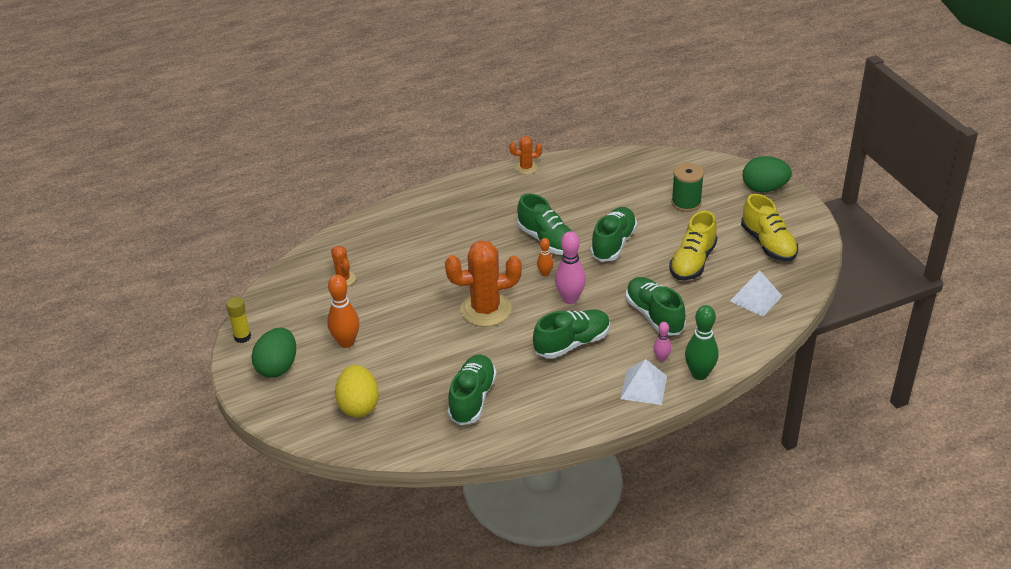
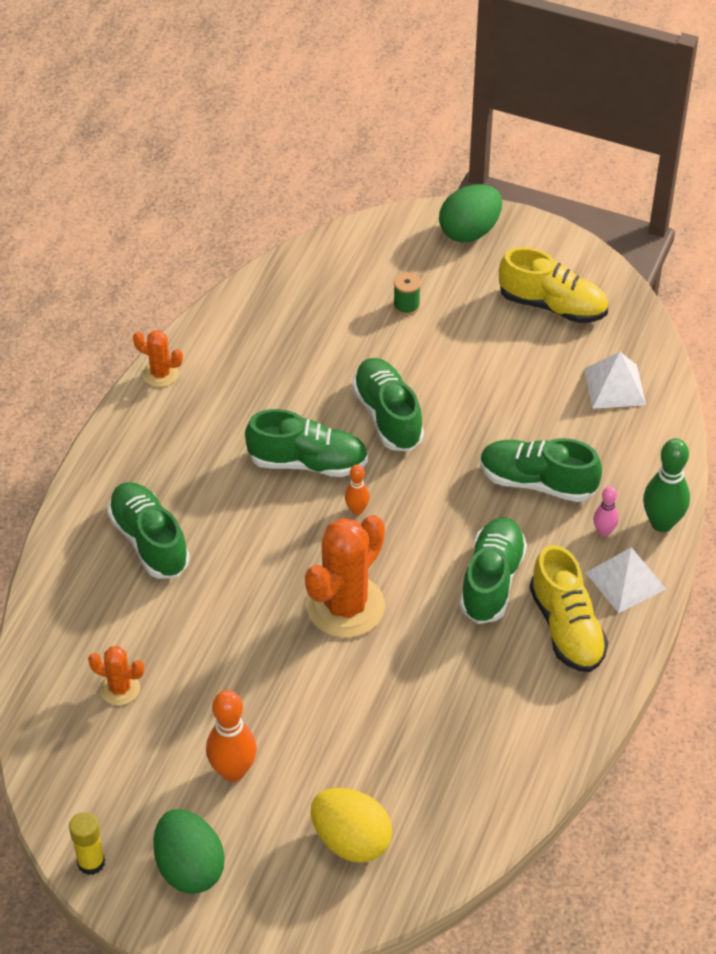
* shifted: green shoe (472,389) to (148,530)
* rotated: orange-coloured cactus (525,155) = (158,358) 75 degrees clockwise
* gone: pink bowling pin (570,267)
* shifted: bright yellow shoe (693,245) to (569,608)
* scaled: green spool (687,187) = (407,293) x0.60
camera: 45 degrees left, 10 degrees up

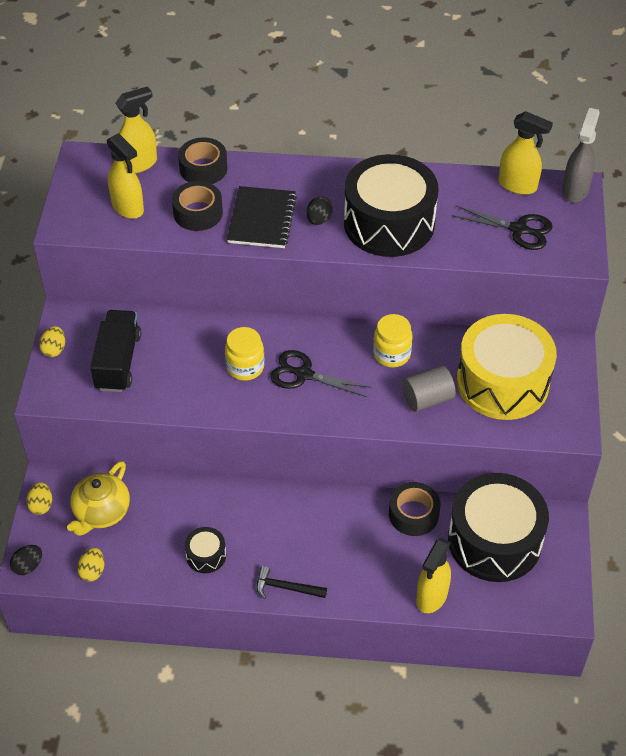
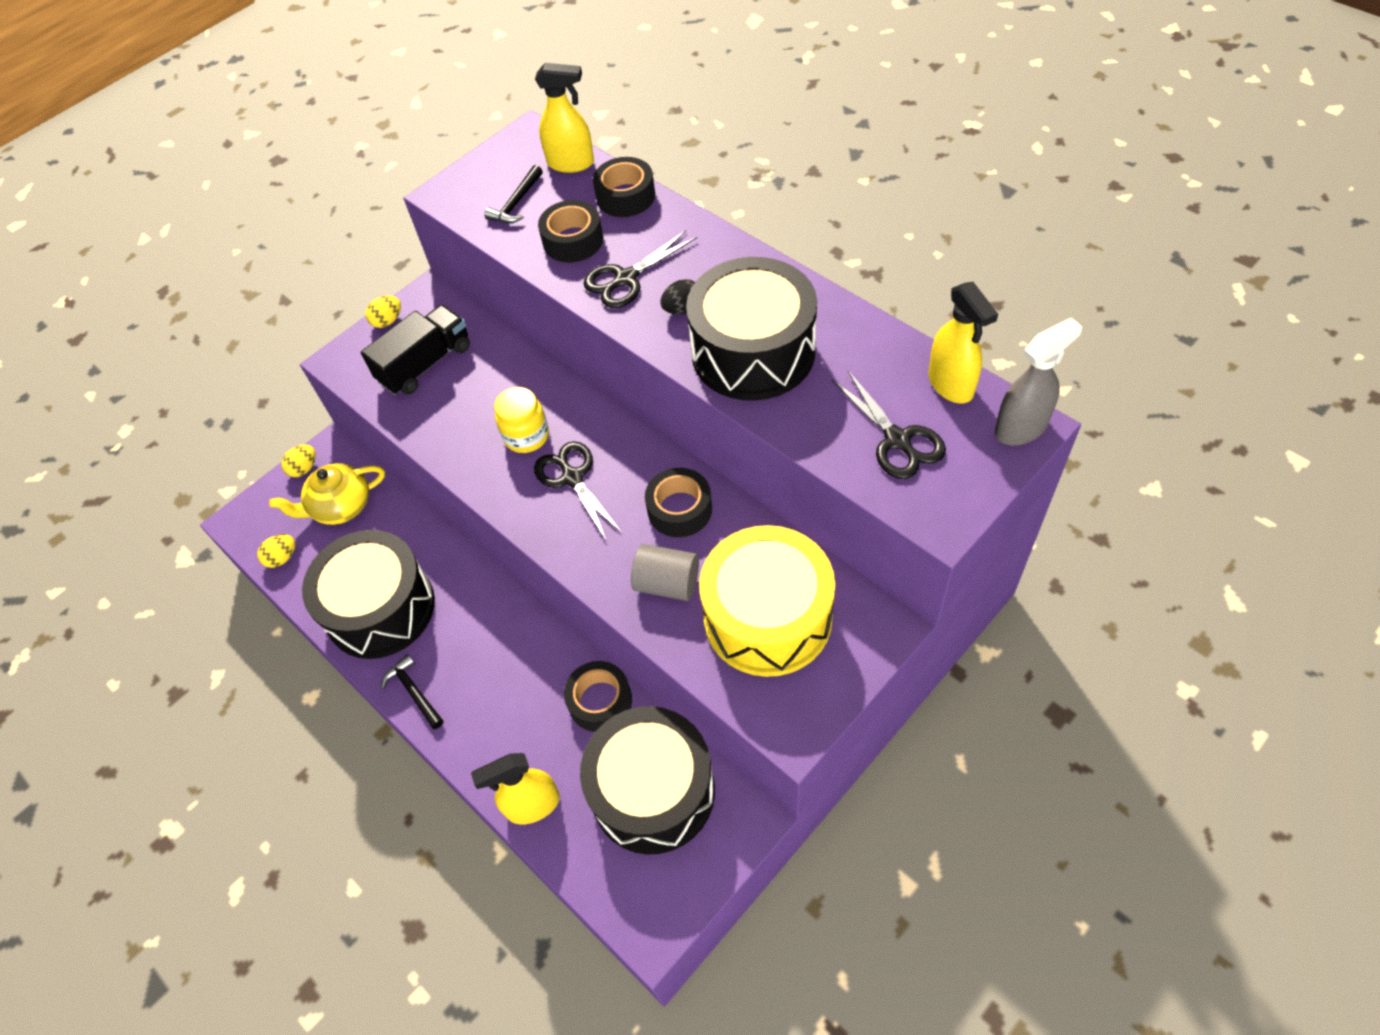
* gone: ebony egg (26,560)
* swapped: bright yellow spray bottle (125,176) to ebony hammer (513,194)
* scaled: ebony drum (205,550) = (368,594) x2.35
* swapped: ebony exercise book (262,217) to ebony pair of scissors (640,269)
* swapped: bright yellow jam jar (393,340) to ebony roll of tape (678,502)
camera: 45 degrees right, 5 degrees up

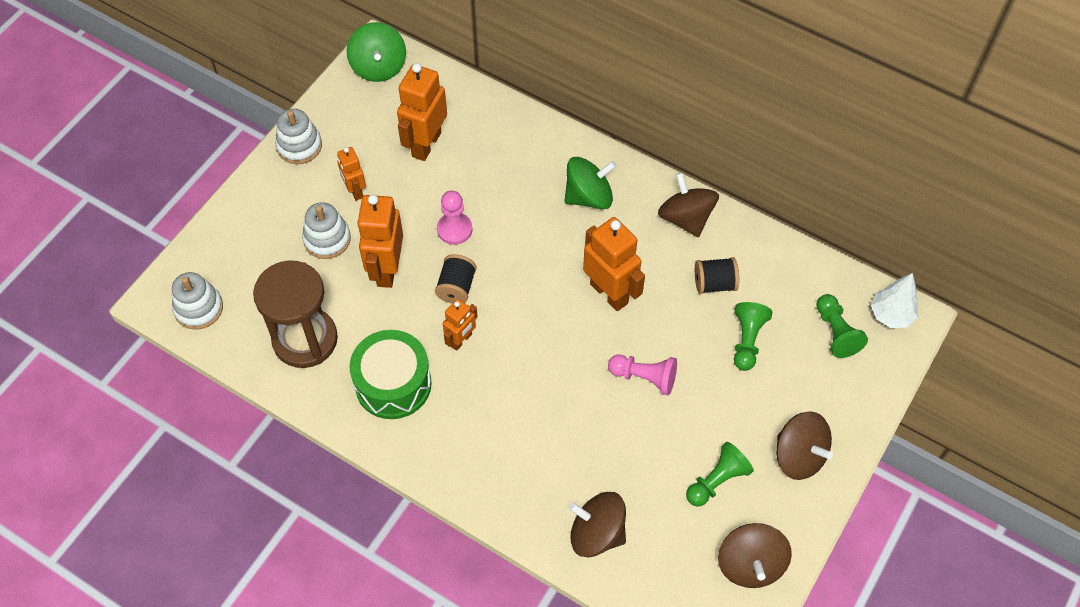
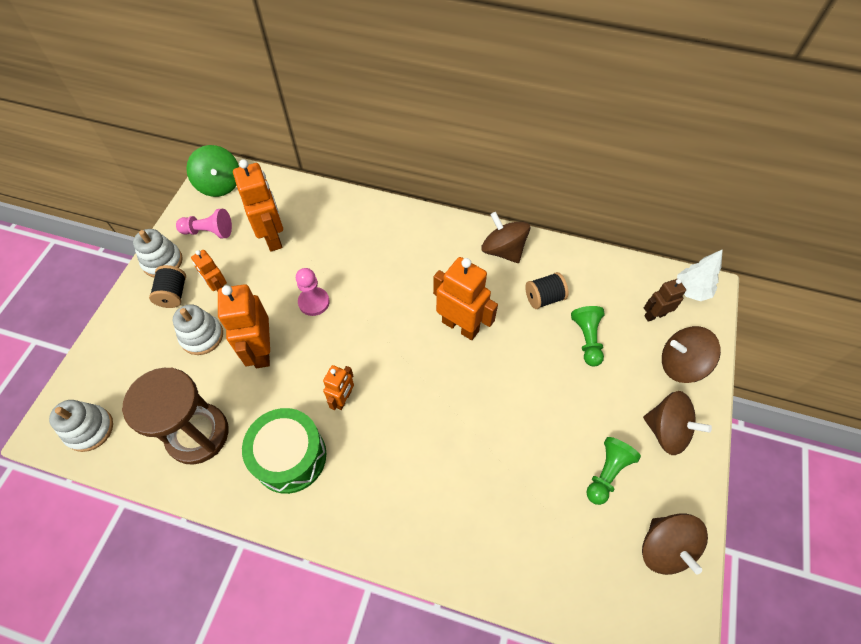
* rotated: orange-coloured toy robot (422,112) = (258,205) 150 degrees clockwise
* shifted: ebony spool (456,278) to (167,286)
* gone: green whirligig (590,183)
* shifted: dark brown whirligig (597,524) to (691,354)
* shifted: pink game pawn (642,375) to (204,223)
* swapped: green game pawn (842,326) to dark brown toy robot (665,300)
camera: 15 degrees left, 0 degrees up

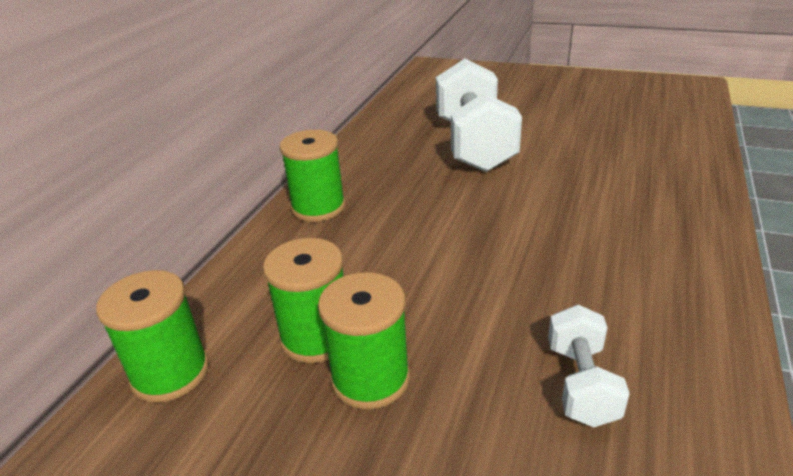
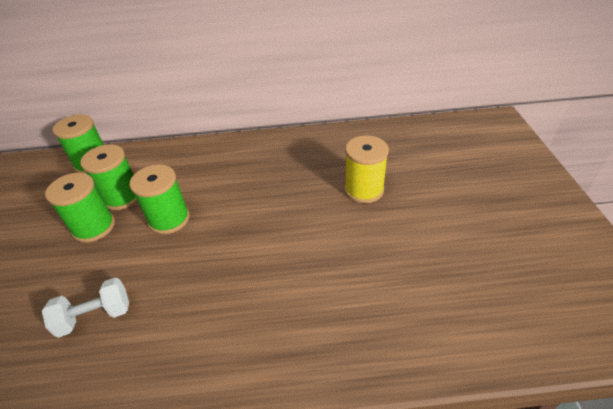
* shifted: green spool (312,176) to (160,199)
* swapped: snow-white dumbbell (479,115) to bright yellow spool (366,169)
camera: 65 degrees right, 10 degrees up

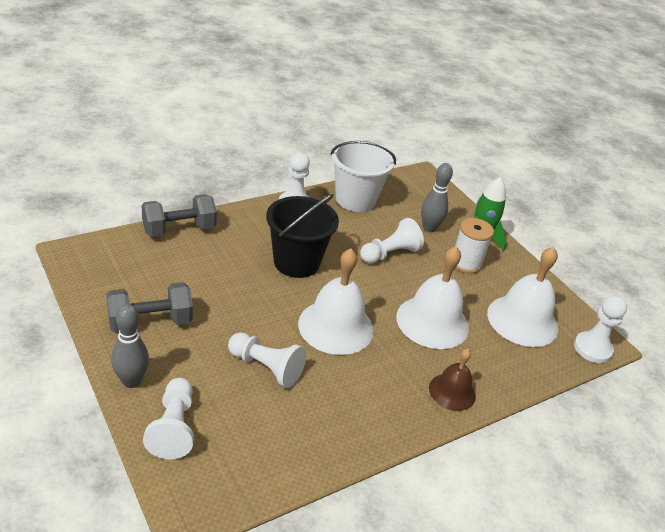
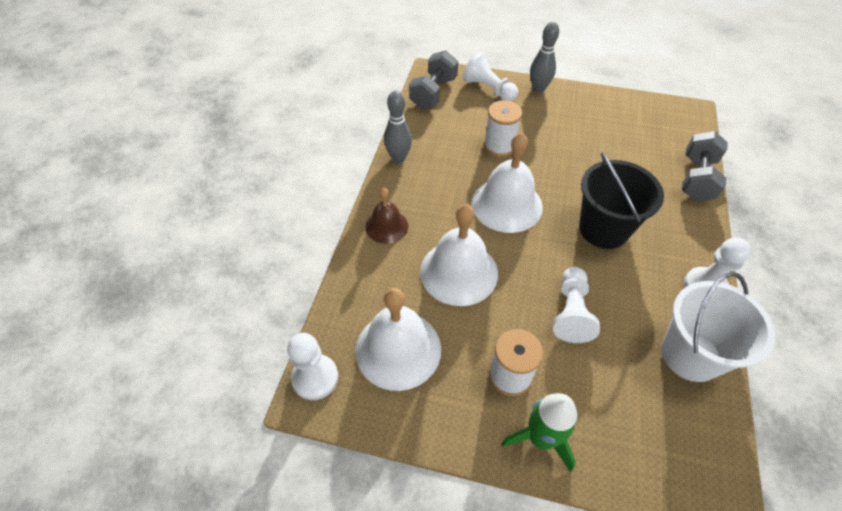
* shifted: grey dumbbell (149,307) to (433,79)
* swapped: snow-white game pawn (267,360) to snow-white spool (503,128)
* shifted: grey bowling pin (437,197) to (398,127)
camera: 140 degrees right, 15 degrees up

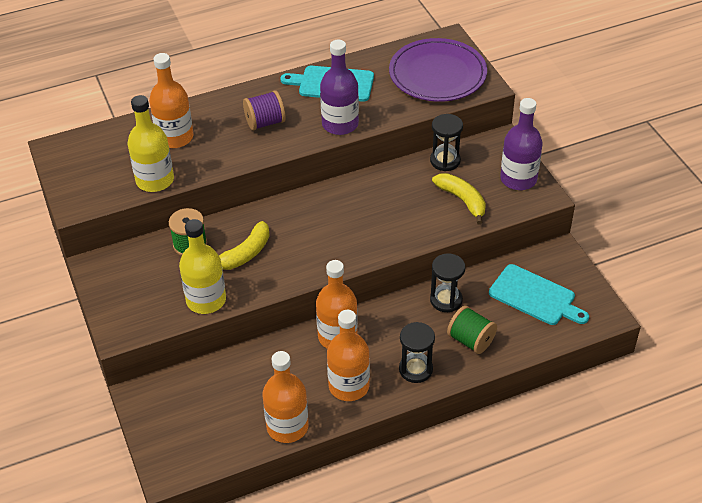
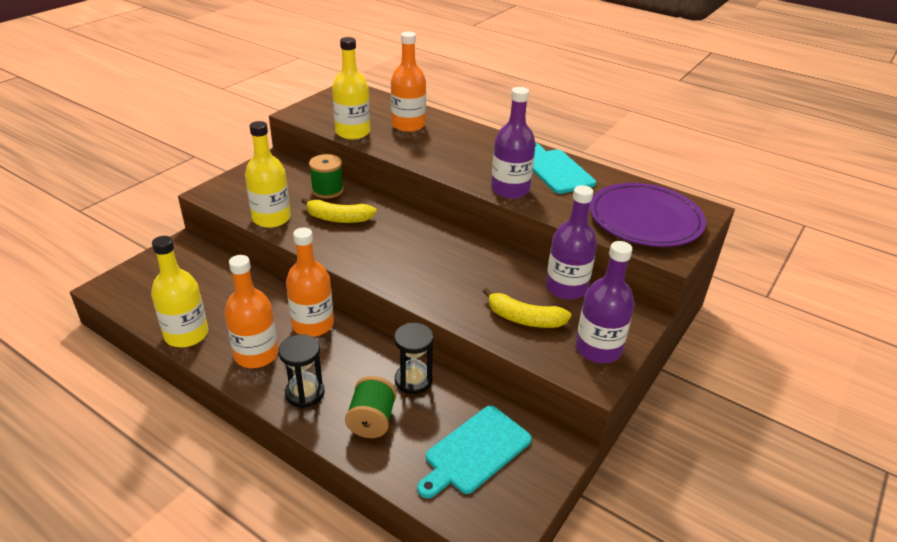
* gone: violet spool (264,110)
* repainted: orange-coloured bottle (286,397) to bright yellow bottle (179,291)
* swapped: ebony sandglass (446,142) to violet bottle (571,242)
* rotated: bright yellow banana fruit (459,199) = (527,308) 90 degrees clockwise
* rotated: teal bread board (539,294) = (474,452) 45 degrees clockwise
camera: 55 degrees right, 10 degrees down

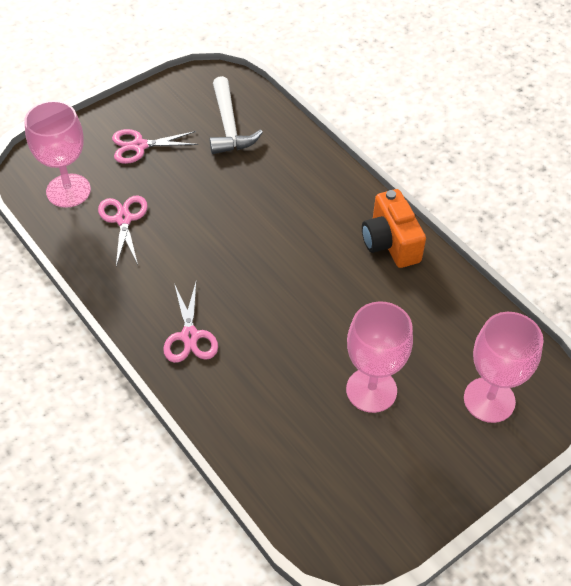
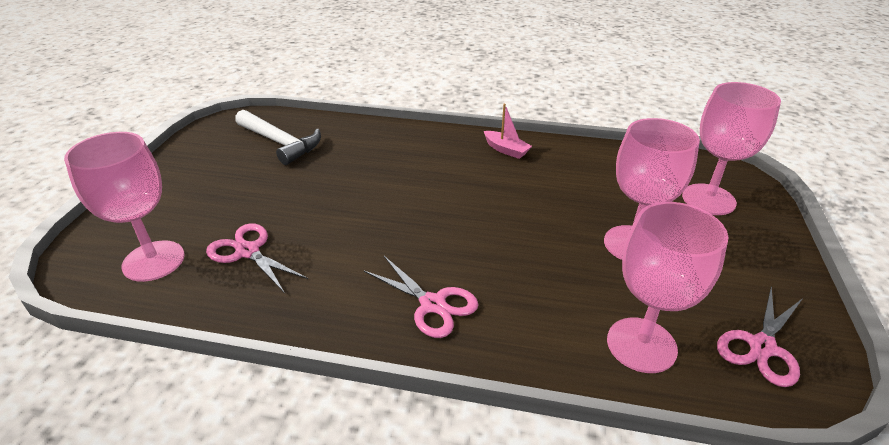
* shifted: pink pair of scissors (155,146) to (760,336)
* swapped: orange-coloured compact camera (394,228) to pink toy boat (508,131)
* new: pink goblet (667,287)
camera: 40 degrees left, 15 degrees down

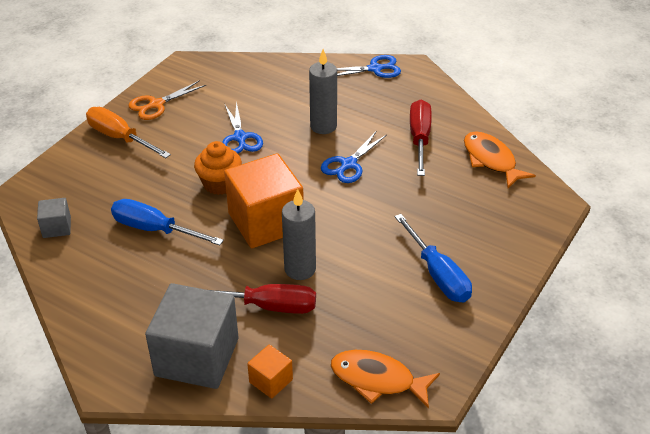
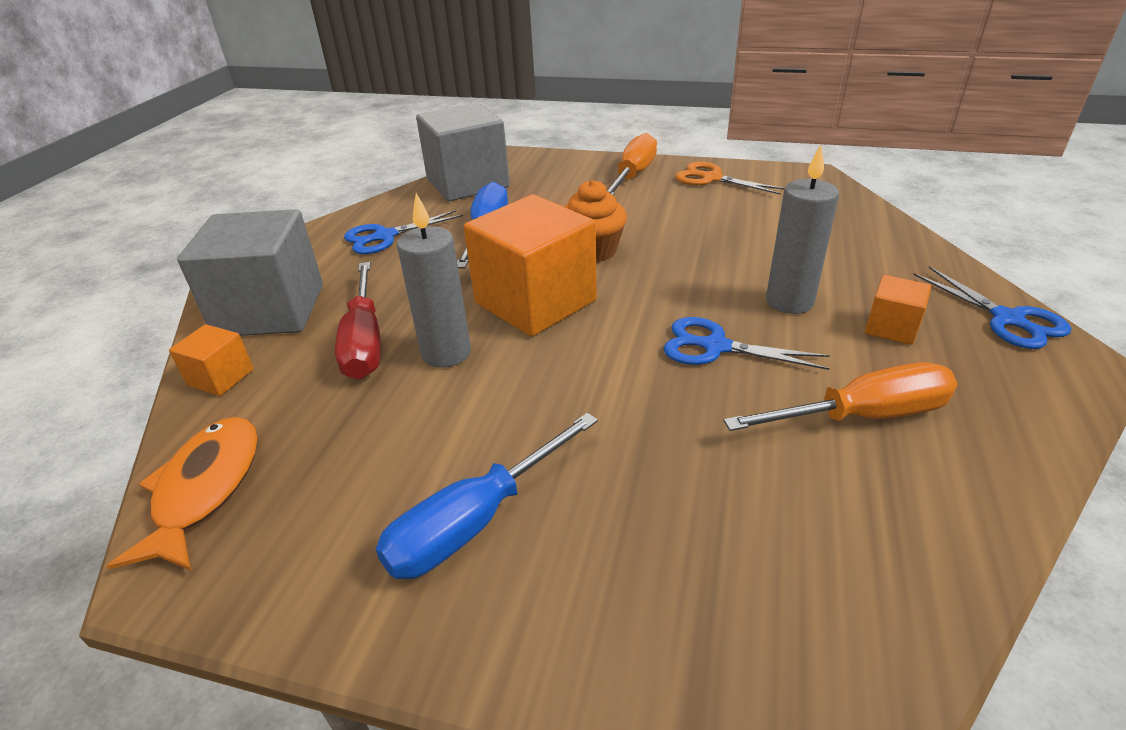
* scaled: grey solid cube (54,218) = (463,152) x2.17
* shifted: blue pair of scissors (242,127) to (403,232)
* repainted: red hand screwdriver (421,138) to orange-coloured hand screwdriver (840,396)
* gone: orange-coloured toy fish (500,159)
* new: orange-coloured solid cube (898,310)
camera: 75 degrees right, 5 degrees down

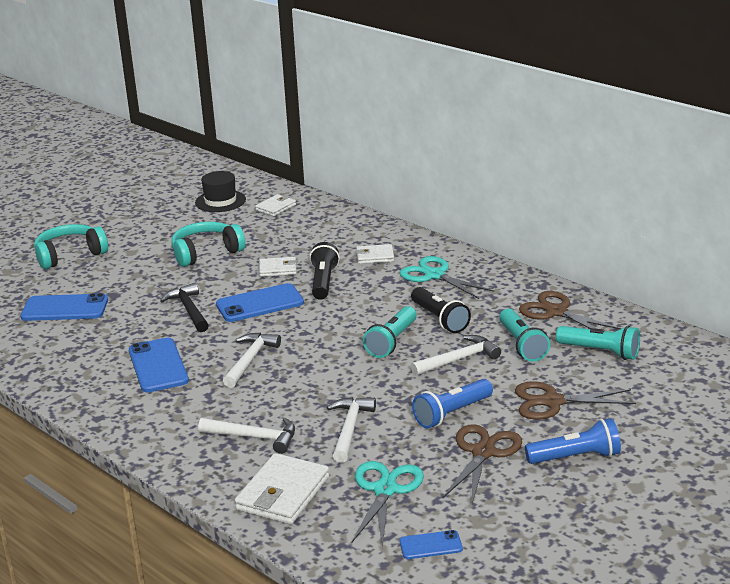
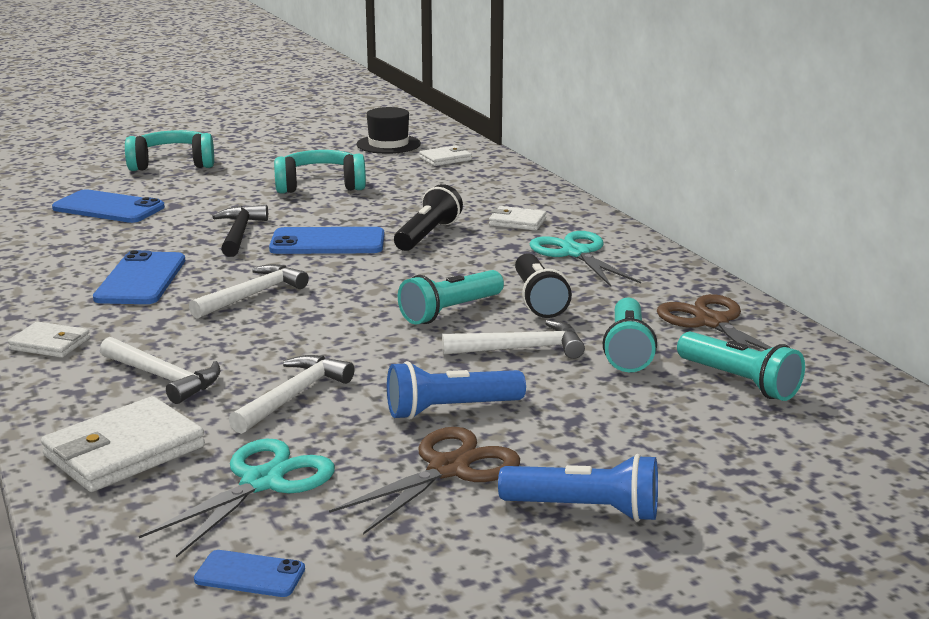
* shifted: snow-white wallet (278,267) to (49,339)
* gone: dark brown pair of scissors (575,400)
camera: 20 degrees right, 5 degrees down

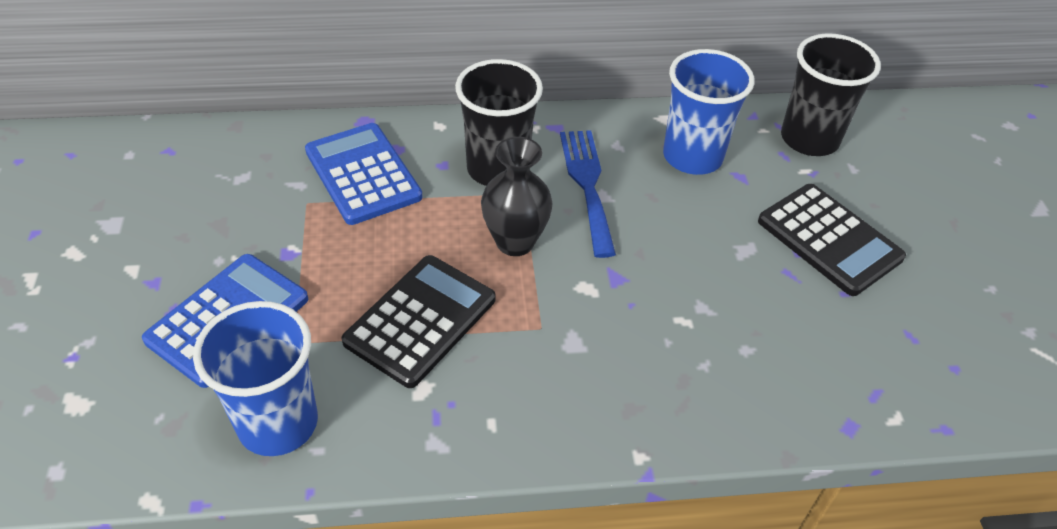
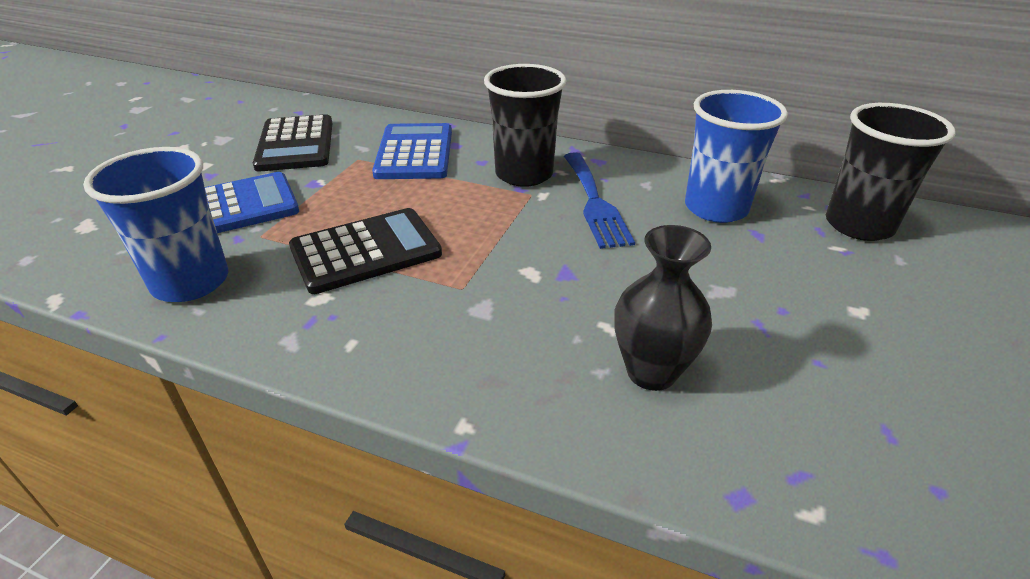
* shifted: ebony vase (517,196) to (663,308)
* rotated: blue table fork (588,194) = (599,200) 150 degrees clockwise
* shifted: ebony adding machine (832,240) to (293,143)
camera: 30 degrees right, 10 degrees down

